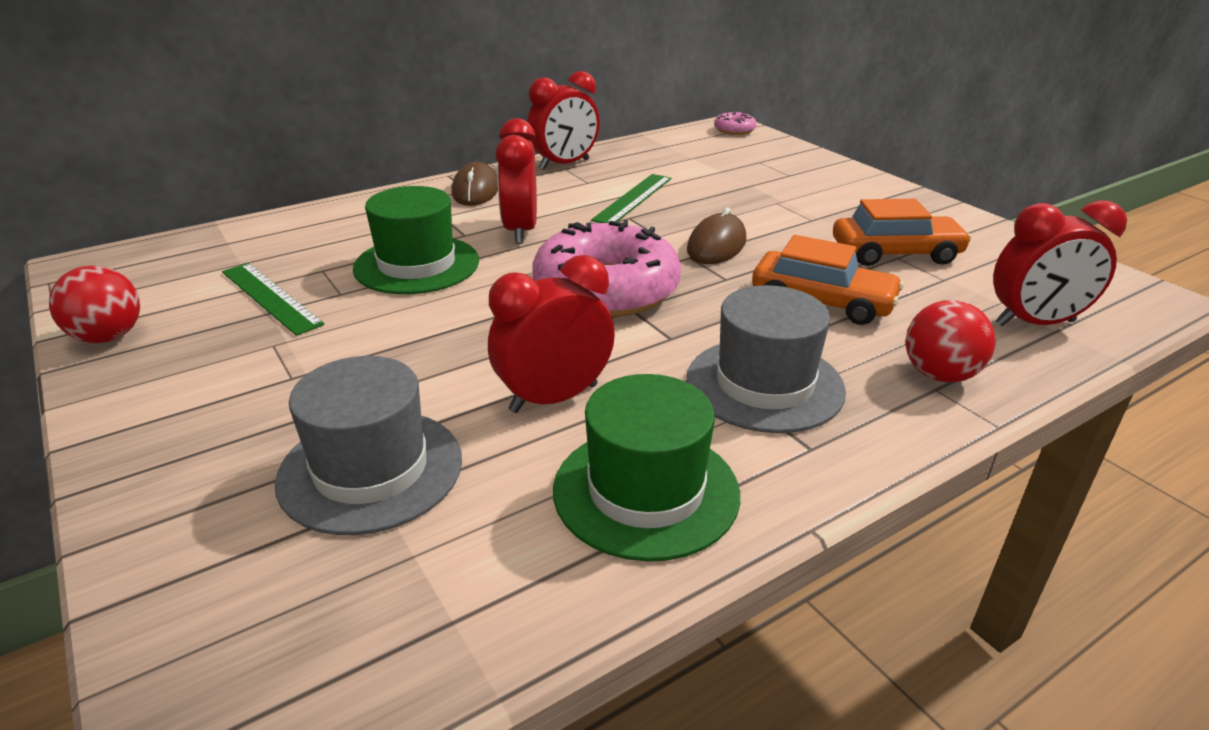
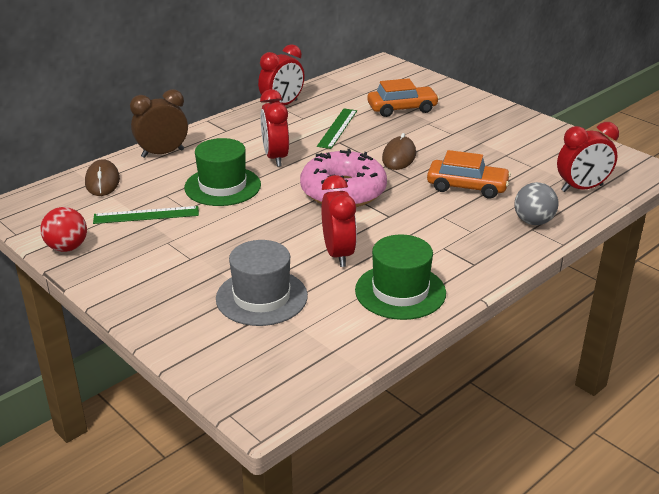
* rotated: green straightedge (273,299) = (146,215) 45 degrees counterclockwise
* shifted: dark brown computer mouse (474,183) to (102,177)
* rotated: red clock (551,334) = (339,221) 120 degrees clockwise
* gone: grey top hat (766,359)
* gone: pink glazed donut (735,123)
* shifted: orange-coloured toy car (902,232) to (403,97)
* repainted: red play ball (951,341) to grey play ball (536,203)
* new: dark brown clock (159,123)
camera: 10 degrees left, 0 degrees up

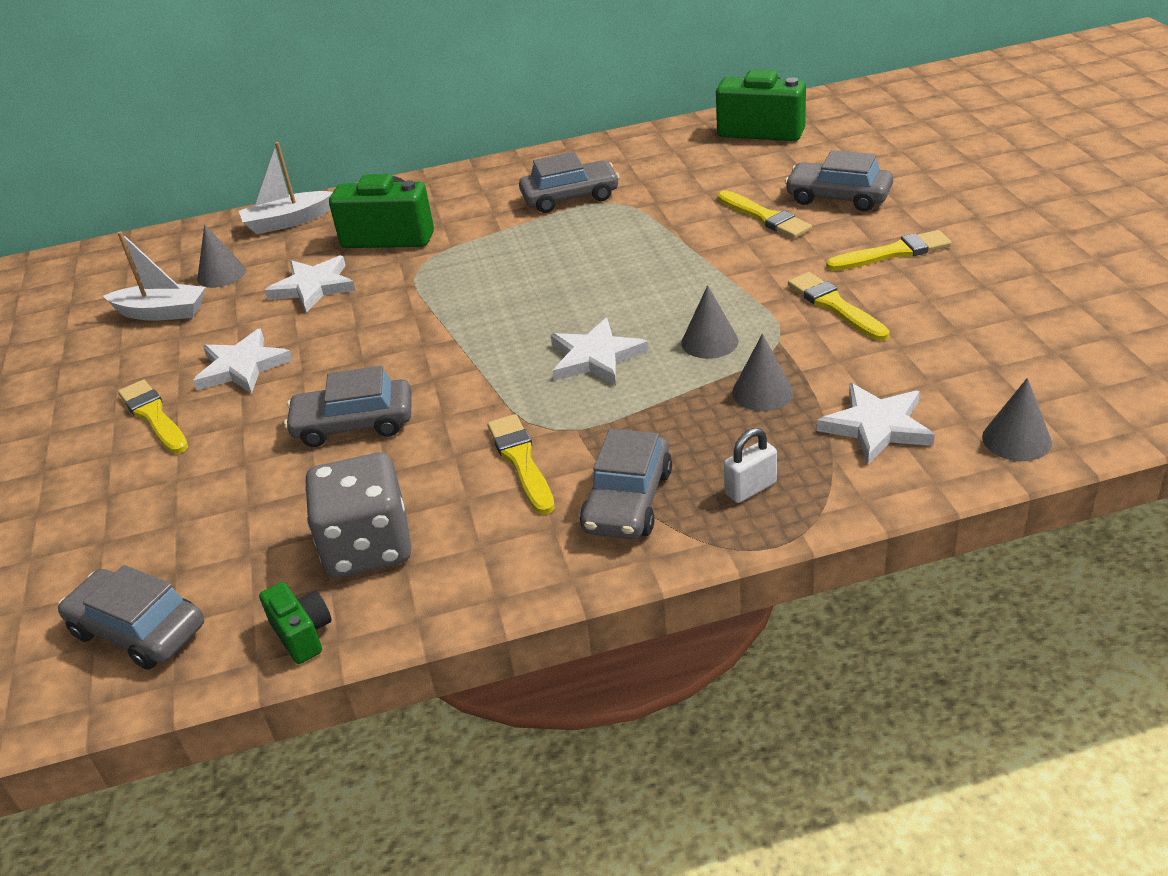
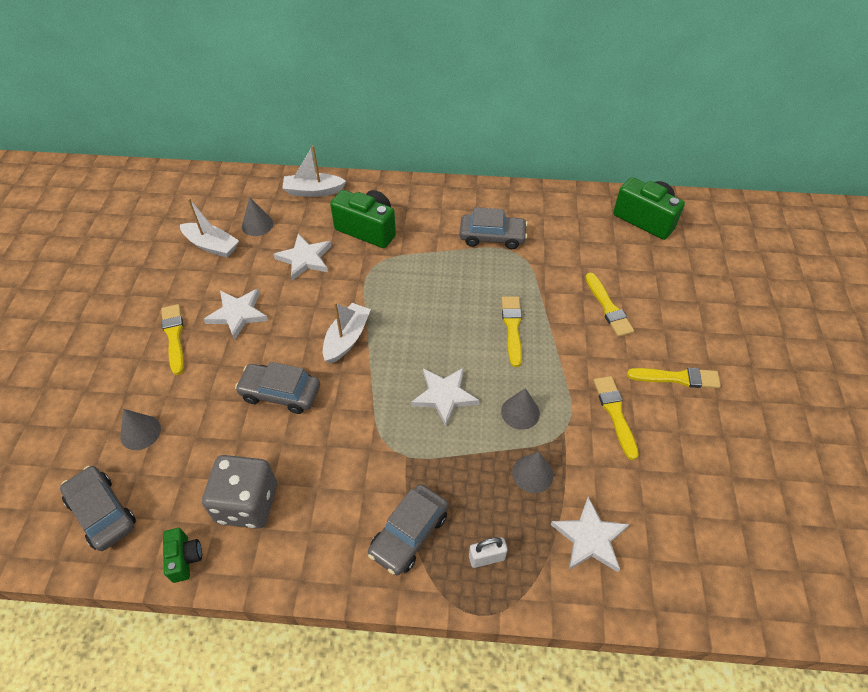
* shifted: bright yellow paintbrush (521,464) to (512,332)
* gone: grey toy car (839,181)
* shifted: grey solid cone (1017,419) to (140,429)
* new: snow-white toy boat (347,333)
camera: 15 degrees right, 15 degrees up

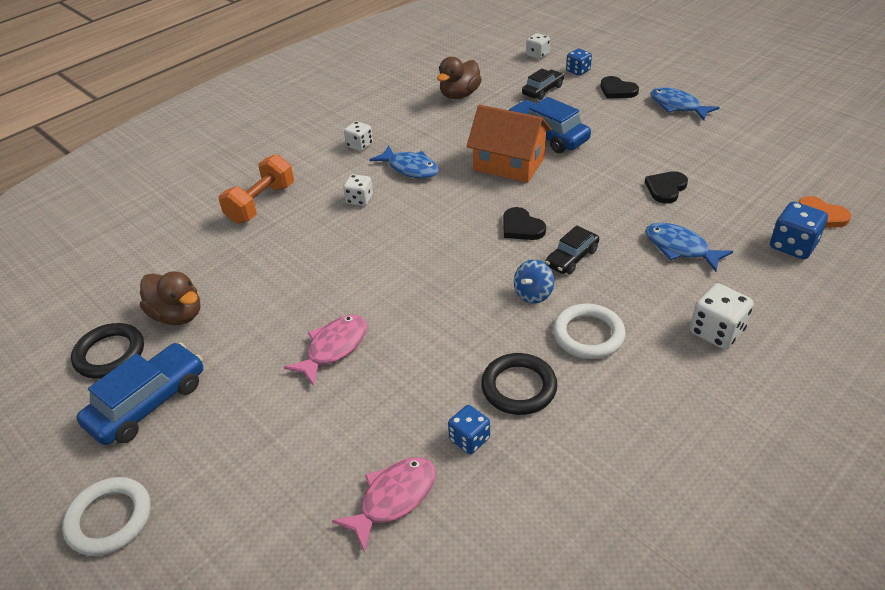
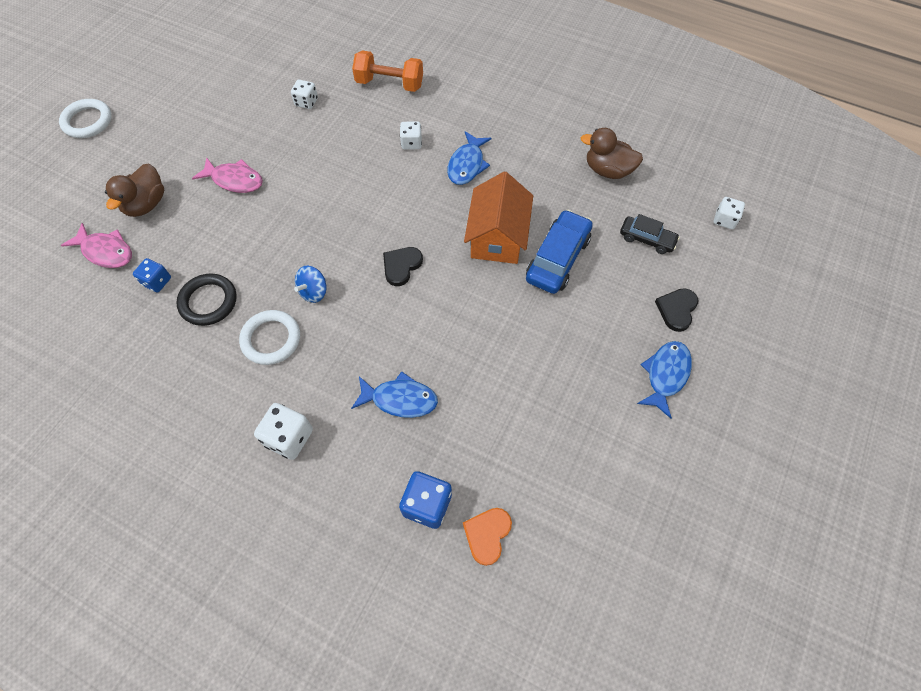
* gone: ebony hoop (107,351)
* gone: blue toy car (140,393)
* shifted: dark brown toy duck (170,298) to (134,190)
* shifted: snow-white die (358,136) to (304,94)
* rotated: blue whirligig (534,282) = (310,284) 75 degrees counterclockwise
* gone: ebony toy car (572,249)
* gone: blue die (579,62)
* gone: ebony heart shape (666,187)
* rotated: blue toy fish (689,247) = (394,394) 75 degrees clockwise
camera: 70 degrees right, 20 degrees up

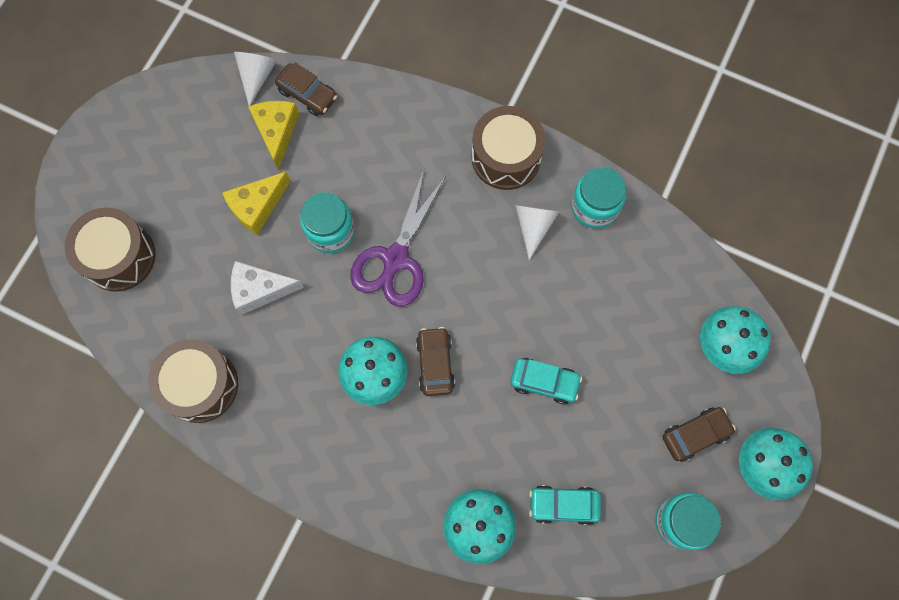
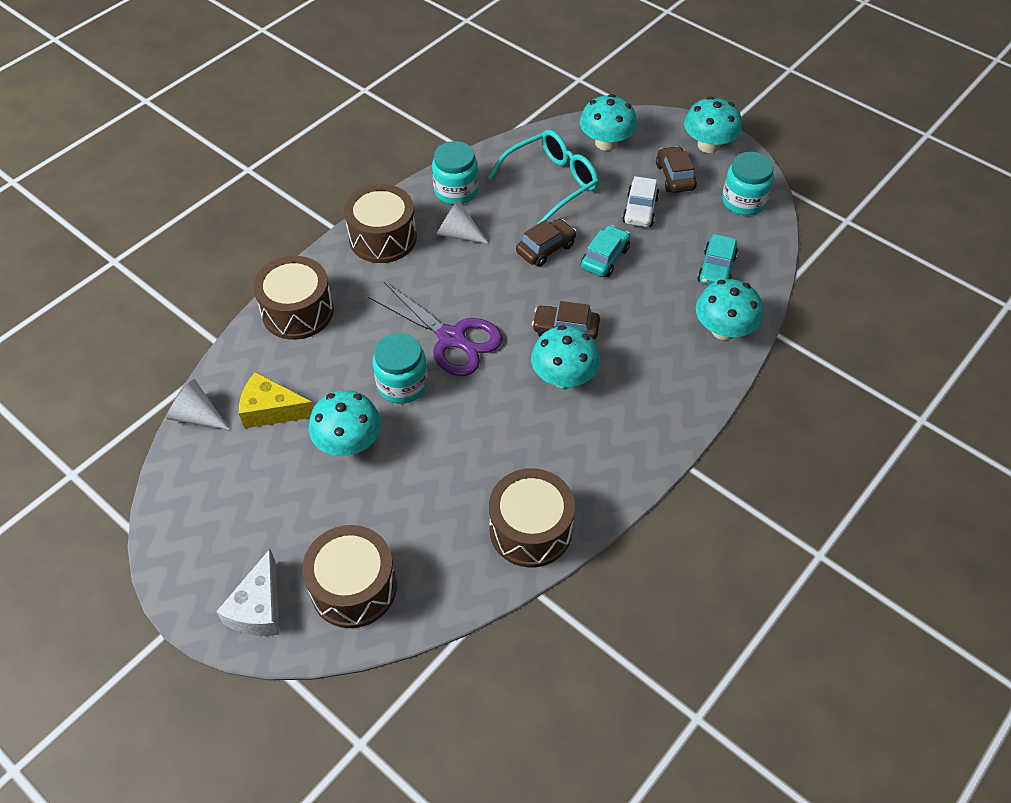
* swapped: bright yellow cheese (256,203) to teal mushroom (345,423)
* shifted: snow-white cheese (267,288) to (247,592)
* shifted: dark brown toy car (306,89) to (546,243)
* new: dark brown drum (293,298)
* new: teal eyeglasses (543,177)
* new: snow-white toy car (640,201)
camera: 75 degrees left, 20 degrees down

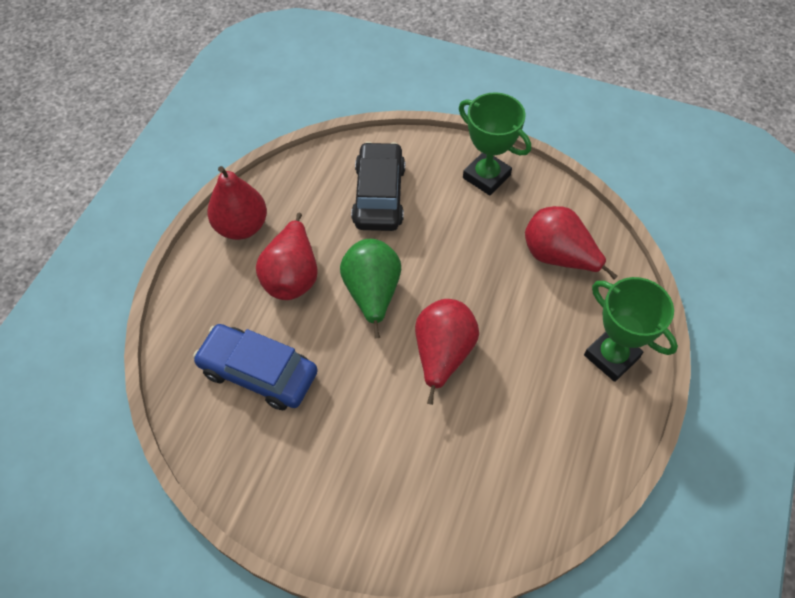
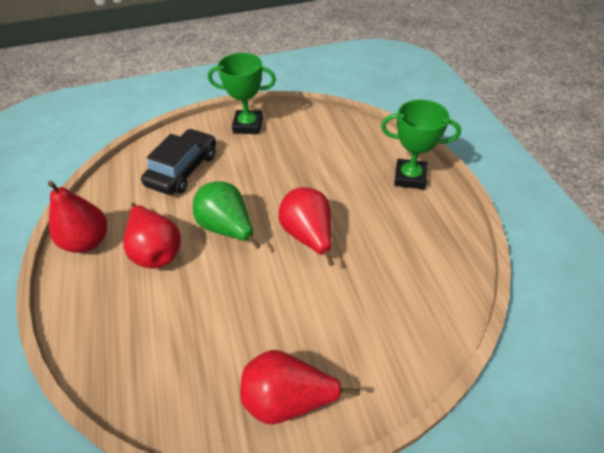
* gone: blue toy car (255,367)
* rotated: ebony toy car (378,186) = (178,162) 60 degrees clockwise
* shifted: red toy pear (571,243) to (300,387)
camera: 35 degrees left, 10 degrees down

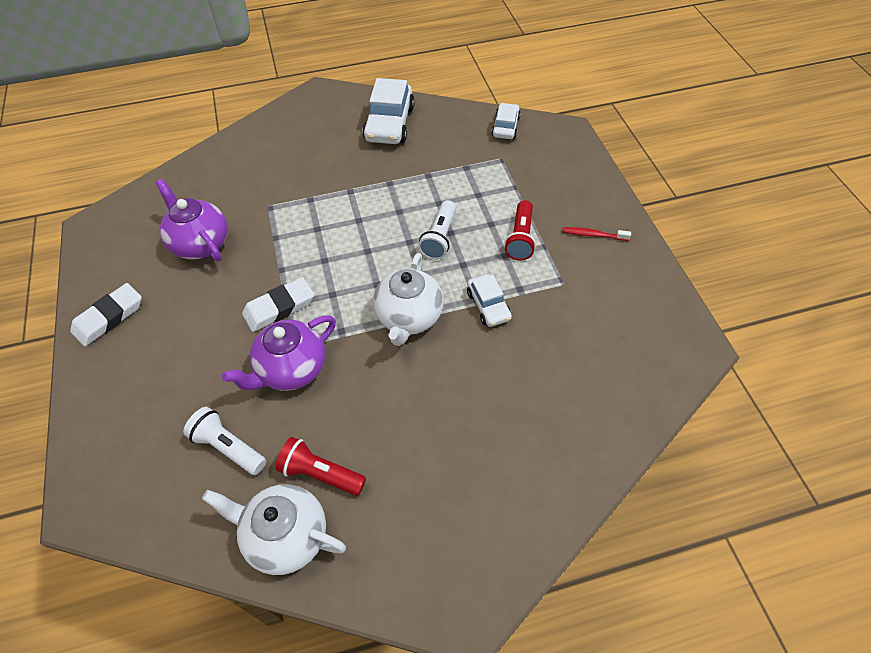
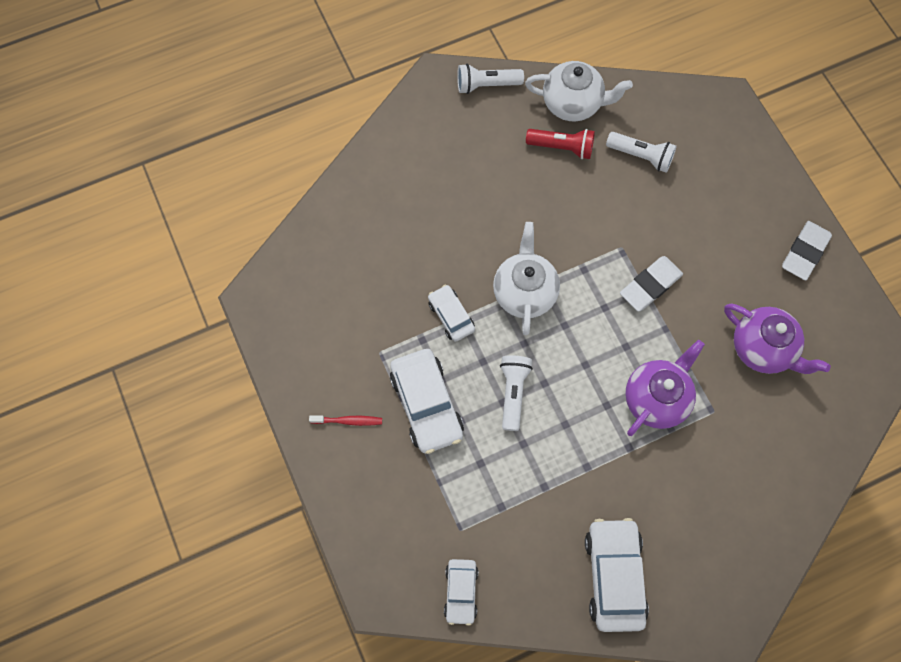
* shifted: violet teapot (279,353) to (665,388)
* swapped: red pocket torch (520,230) to snow-white toy car (427,401)
* new: snow-white pocket torch (490,79)
camera: 170 degrees right, 15 degrees up

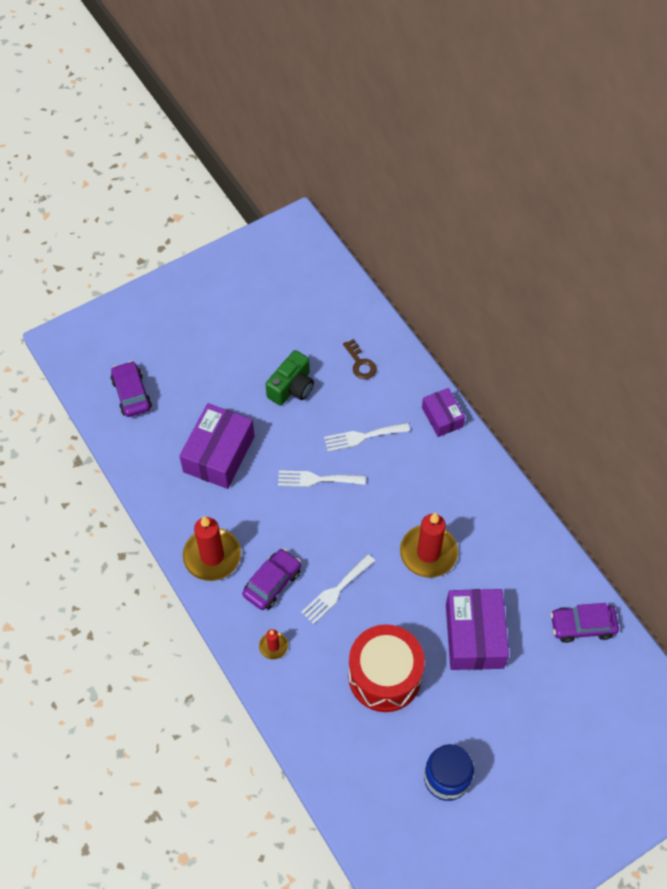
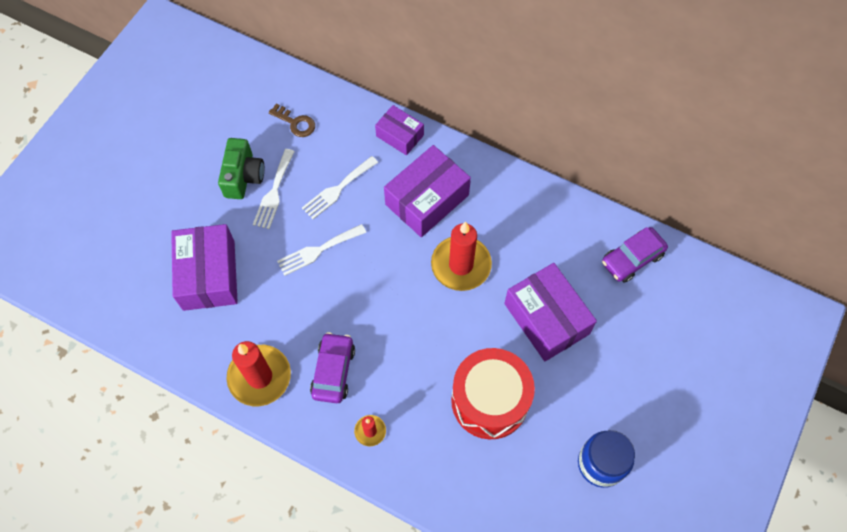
* gone: violet toy car (131,389)
* shifted: snow-white table fork (338,589) to (274,189)
* new: violet box (427,191)
camera: 30 degrees left, 5 degrees up

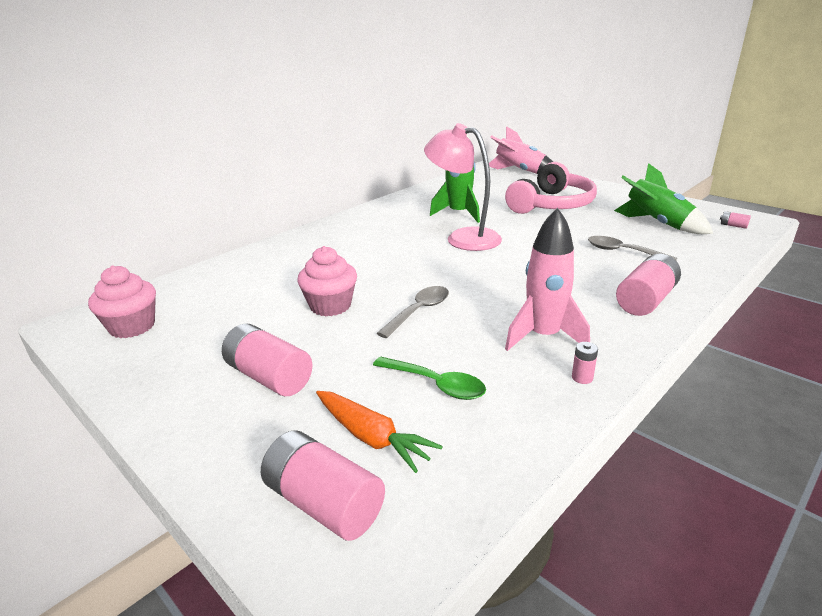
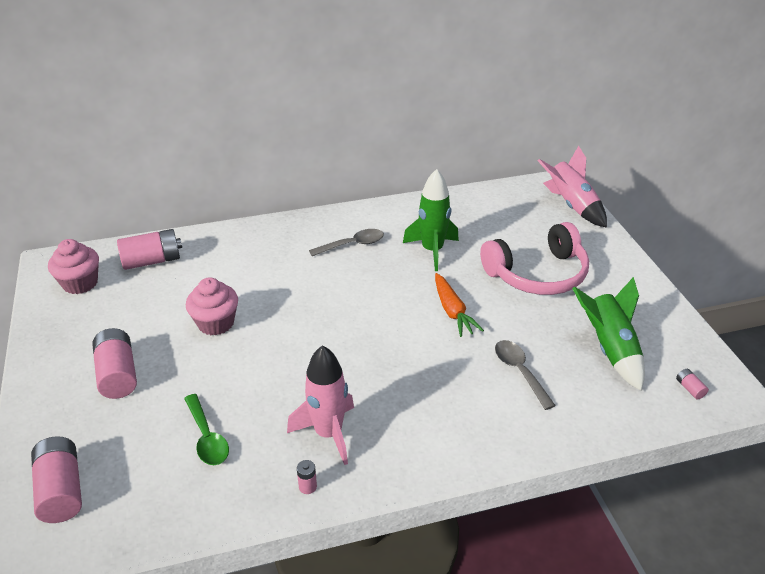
* shifted: orange-coloured root vegetable (379,432) to (459,305)
* shifted: grey spoon (413,312) to (346,242)
* gone: pink reading lamp (463,187)
* shifted: pink power cell (648,285) to (149,249)
camera: 30 degrees right, 10 degrees up

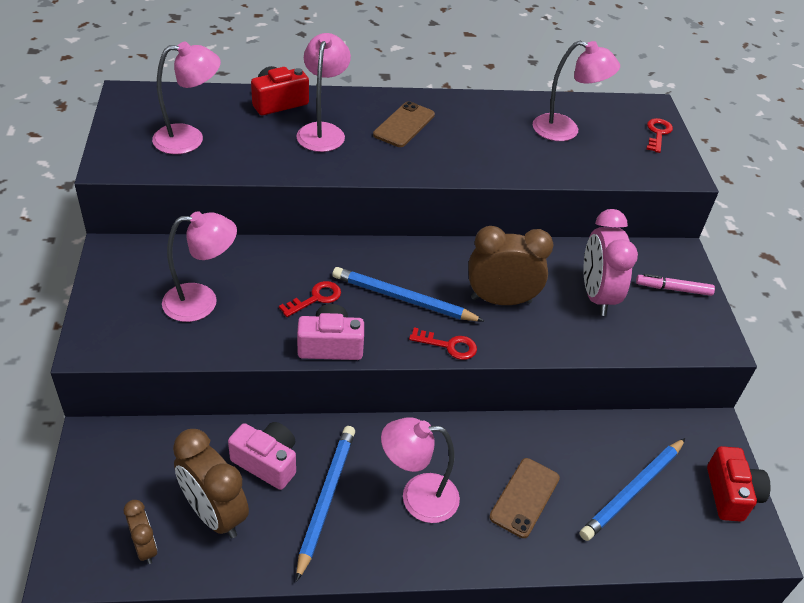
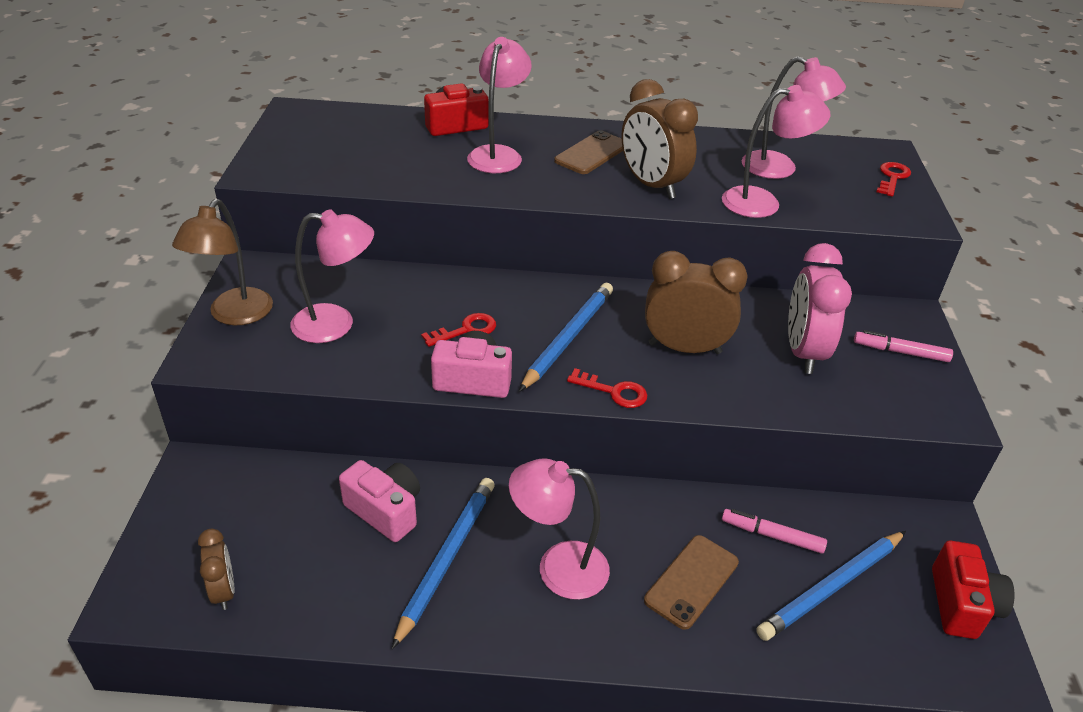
* shifted: pink reading lamp (186,98) to (776,151)
* shifted: dark brown clock (211,483) to (659,139)
* rotated: blue lead pencil (408,294) = (566,337) 90 degrees clockwise
* new: dark brown reading lamp (222,262)
* new: pink marker pen (774,531)
camera: 10 degrees right, 5 degrees down

